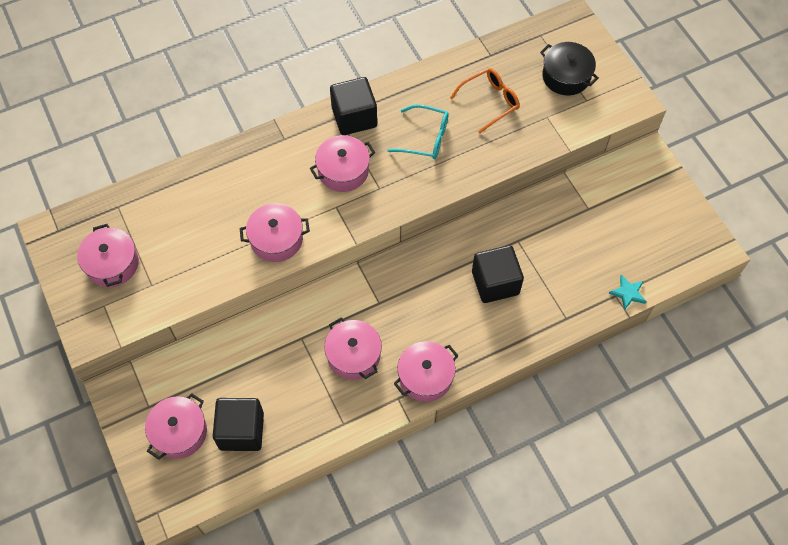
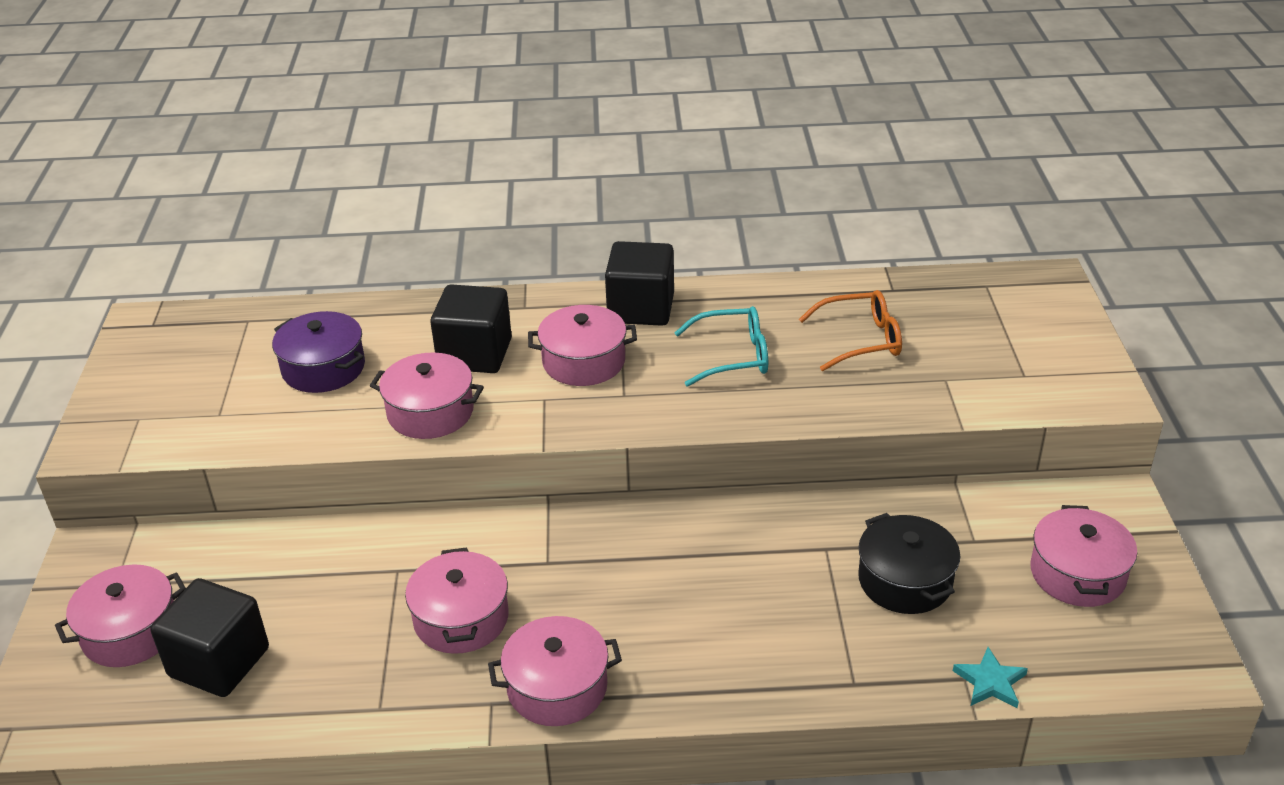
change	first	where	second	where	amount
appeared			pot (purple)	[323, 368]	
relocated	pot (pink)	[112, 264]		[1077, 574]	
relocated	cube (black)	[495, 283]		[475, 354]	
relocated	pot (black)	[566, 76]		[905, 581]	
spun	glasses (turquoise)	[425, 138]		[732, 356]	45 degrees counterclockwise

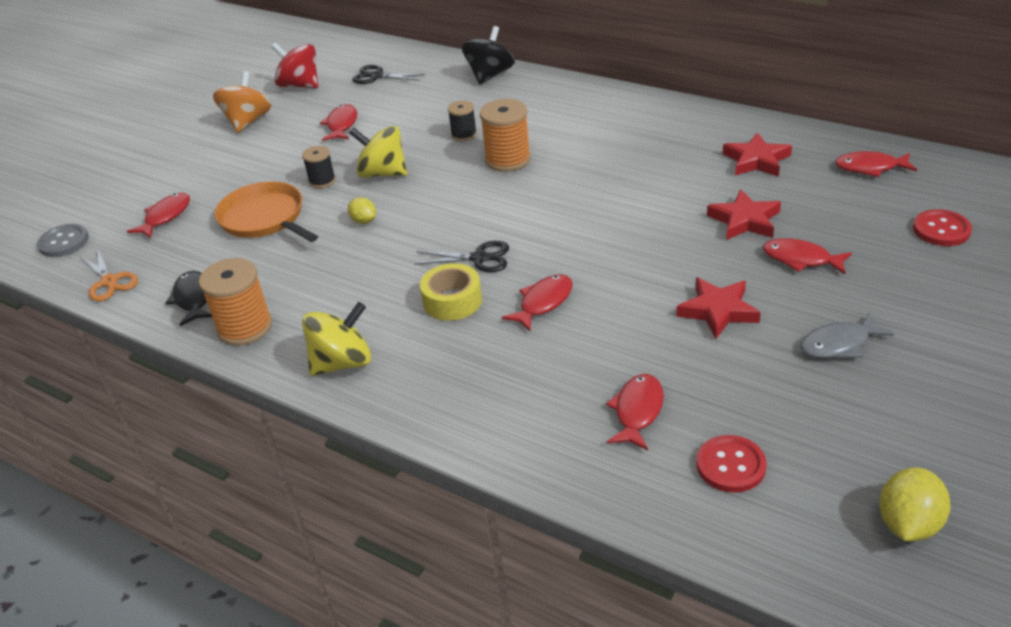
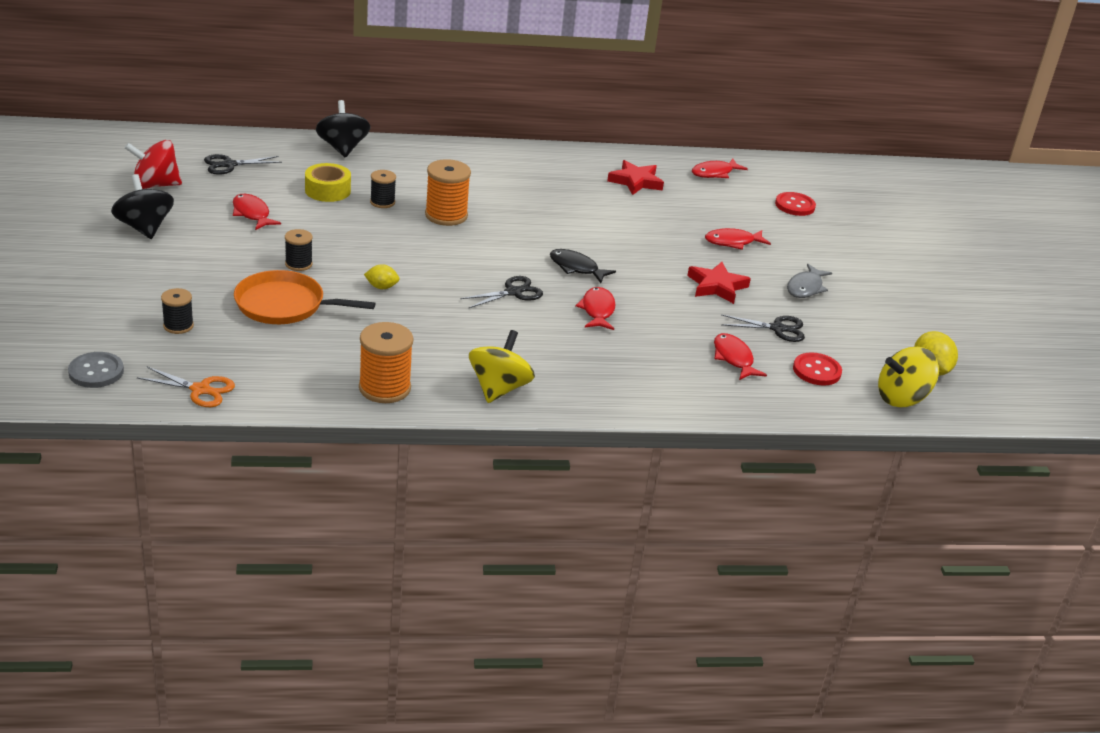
change	first	where	second	where	amount
missing	star (red)	[745, 220]			
appeared			scissors (black)	[777, 329]	
relocated	fish (black)	[193, 299]		[576, 268]	
relocated	spinning top (yellow)	[382, 173]		[902, 398]	
relocated	tape (yellow)	[452, 301]		[327, 190]	
exchanged	fish (red)	[165, 216]	spool (black)	[178, 326]	
colour	spinning top (orange)	[247, 122]	spinning top (black)	[144, 228]	

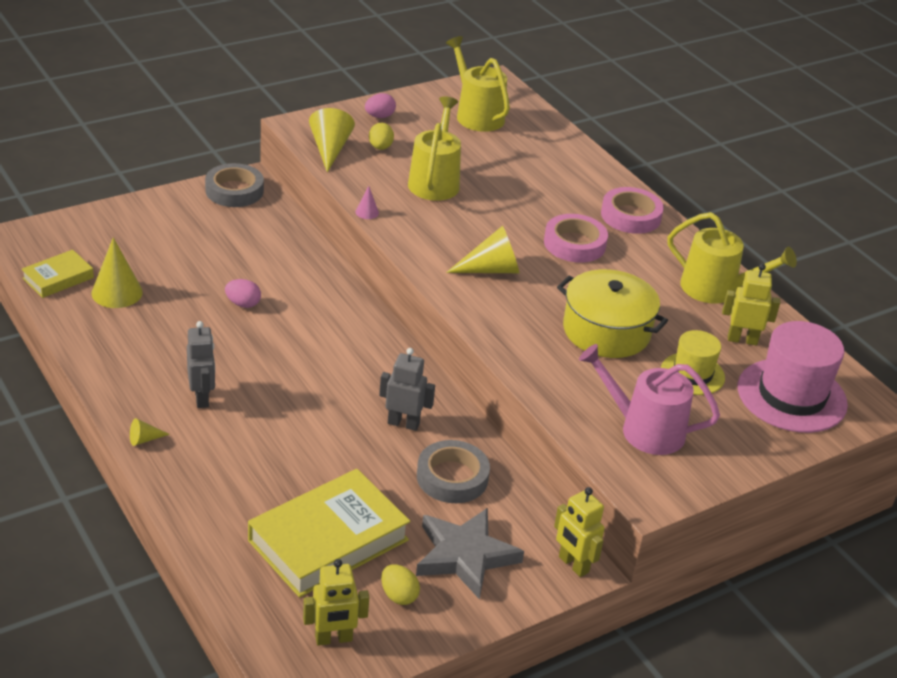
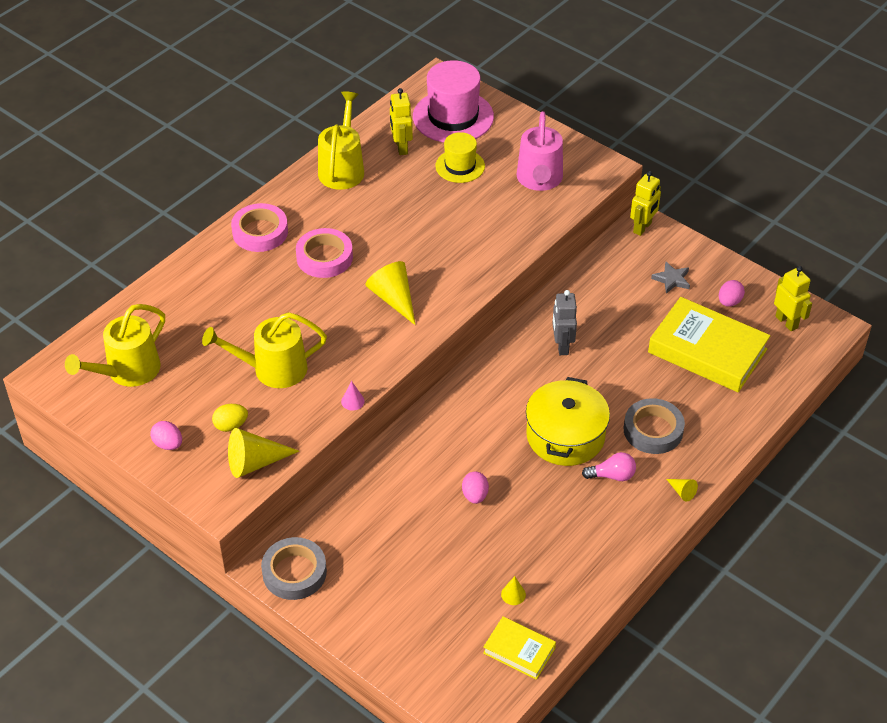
change	first	where	second	where	amount
relocated	tape (grey)	[452, 477]		[653, 430]	
relocated	pot (yellow)	[606, 331]		[565, 436]	
exchanged	robot (grey)	[202, 398]	light bulb (pink)	[612, 475]	
colour	egg (yellow)	[399, 596]	egg (pink)	[729, 302]	
size	cone (yellow)	[117, 292]		[513, 594]	x0.49
size	star (grey)	[465, 556]		[671, 279]	x0.50

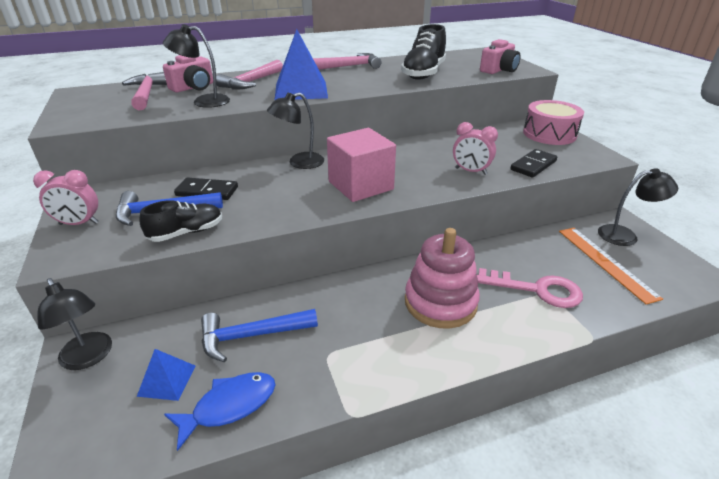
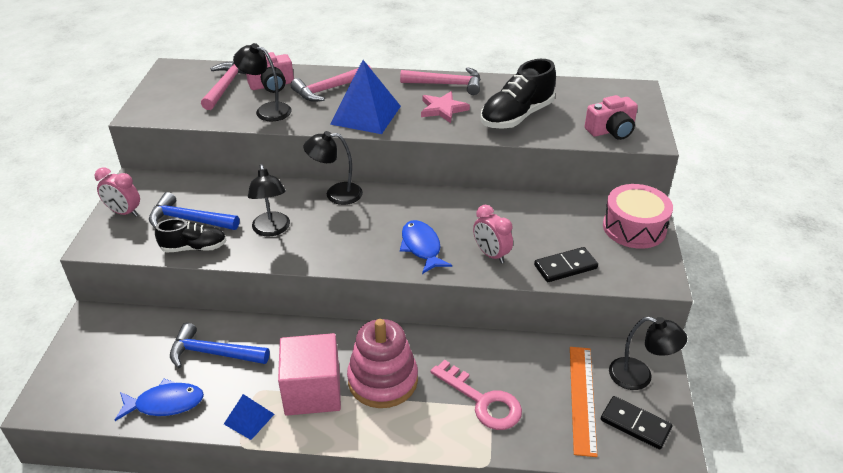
change	first	where	second	where	amount
appeared			fish (blue)	[421, 247]	
appeared			star (pink)	[443, 109]	
relocated	lamp (black)	[89, 357]		[272, 230]	
relocated	pyramid (blue)	[167, 380]		[249, 419]	
relocated	domino (black)	[207, 191]		[635, 424]	
relocated	cube (pink)	[360, 185]		[312, 391]	

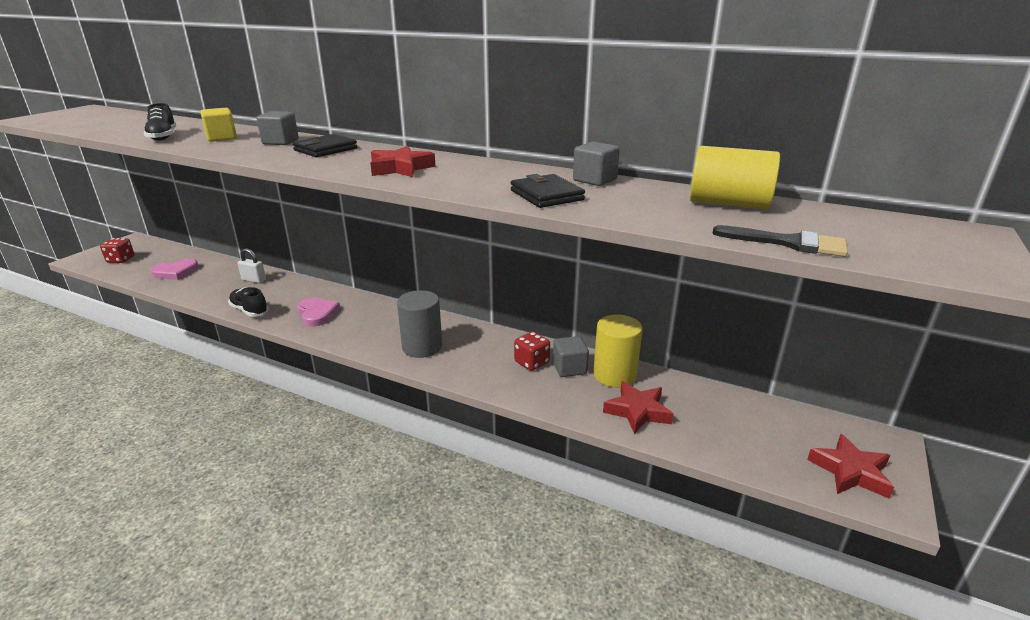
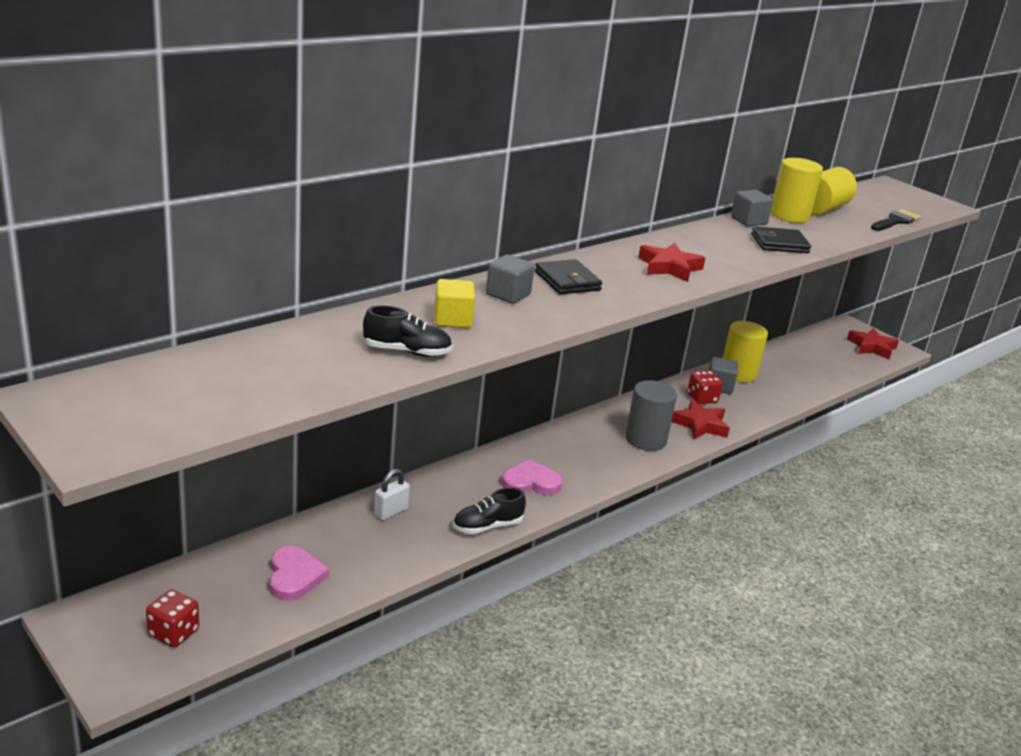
change	first	where	second	where	amount
appeared			cylinder (yellow)	[789, 215]	
relocated	star (red)	[637, 411]		[700, 425]	

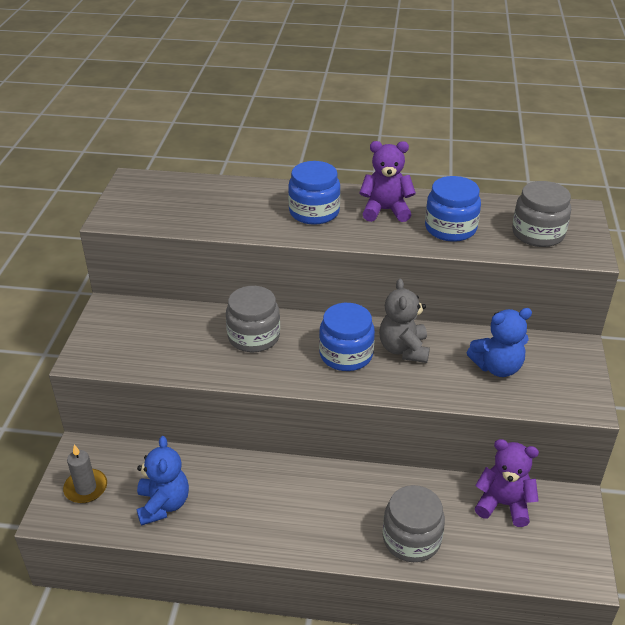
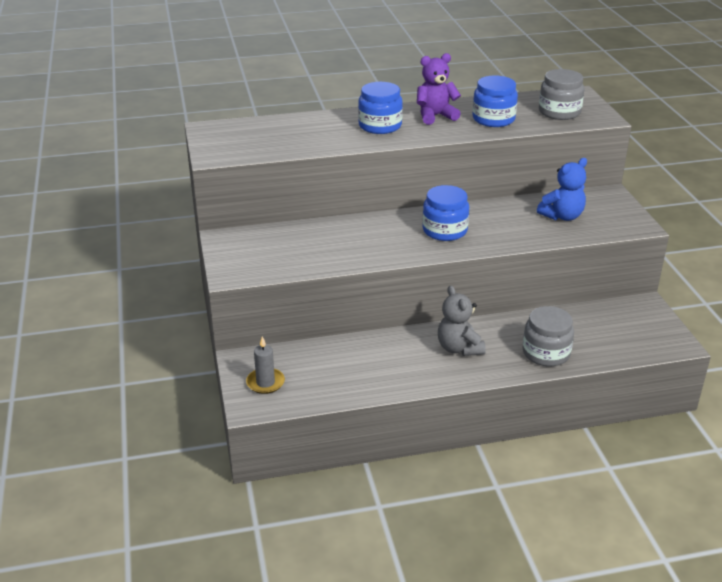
change	first	where	second	where	amount
missing	teddy bear (blue)	[163, 504]			
missing	jar (grey)	[254, 337]			
missing	teddy bear (purple)	[503, 504]			
relocated	teddy bear (grey)	[403, 349]		[459, 348]	

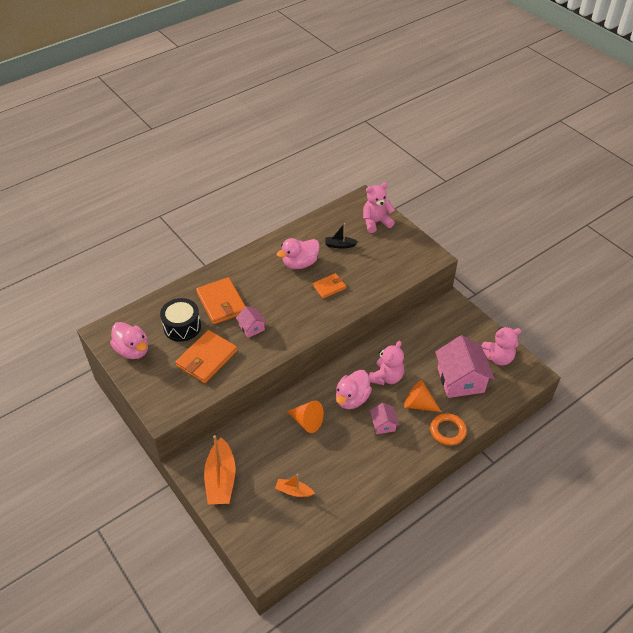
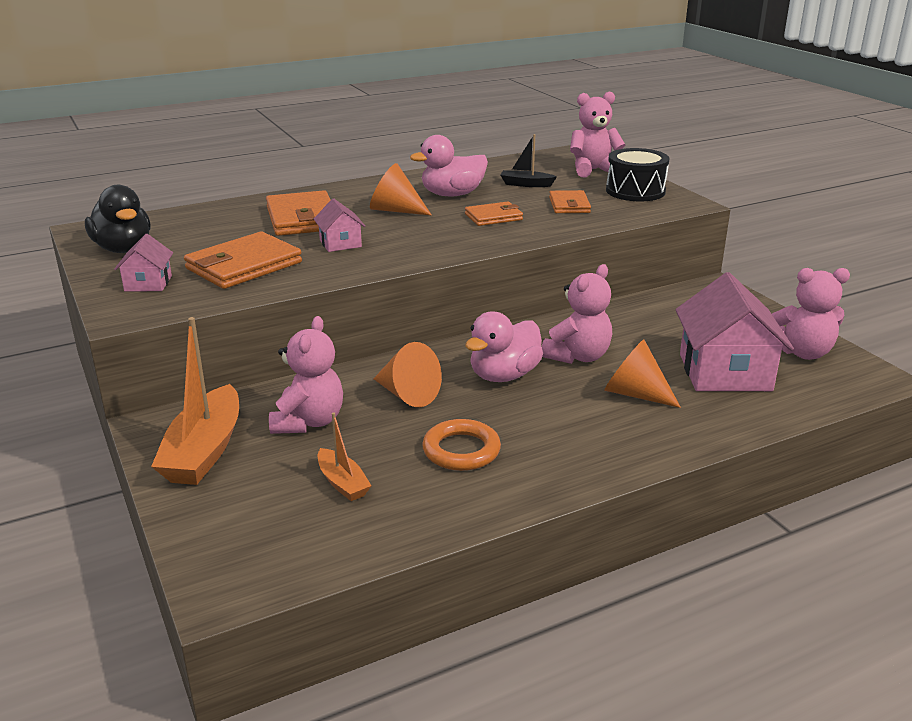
change	first	where	second	where	amount
appeared			teddy bear (pink)	[308, 422]	
appeared			cone (orange)	[395, 210]	
appeared			wallet (orange)	[569, 205]	
relocated	drum (black)	[182, 327]		[635, 191]	
relocated	house (pink)	[383, 424]		[148, 283]	
relocated	ring (orange)	[447, 431]		[461, 450]	
colour	duck (pink)	[133, 350]	duck (black)	[123, 249]	
spun	boat (orange)	[294, 491]		[342, 483]	150 degrees counterclockwise

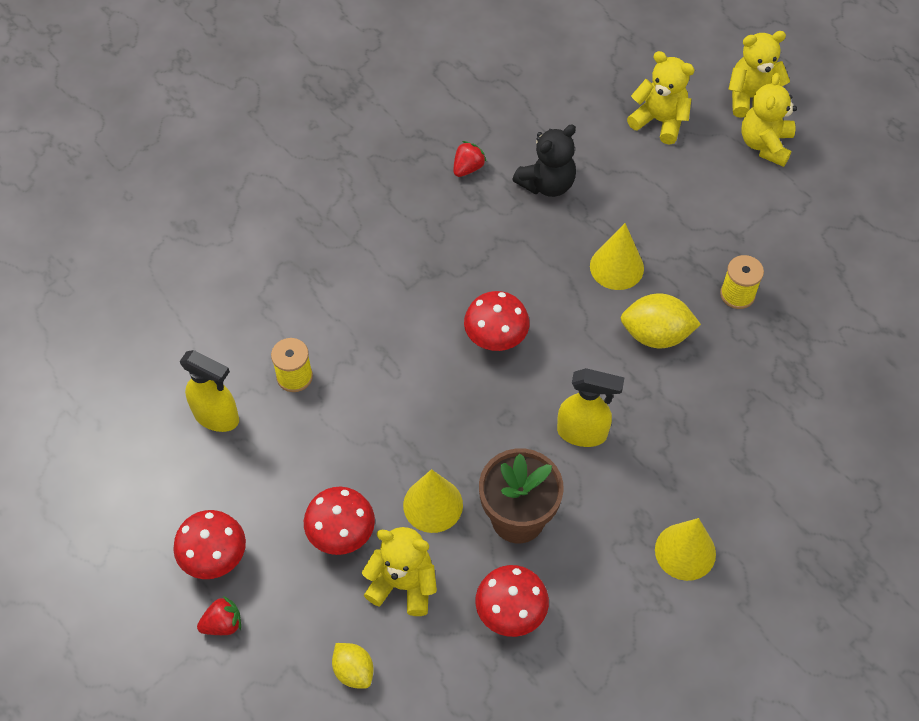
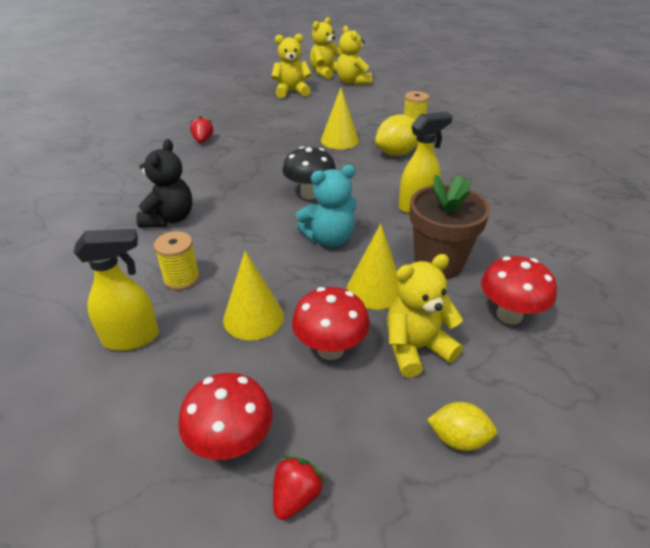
change	first	where	second	where	amount
appeared			teddy bear (turquoise)	[329, 238]	
relocated	teddy bear (black)	[547, 184]		[169, 219]	
relocated	cone (yellow)	[685, 551]		[253, 317]	
colour	mushroom (red)	[495, 340]	mushroom (black)	[309, 194]	

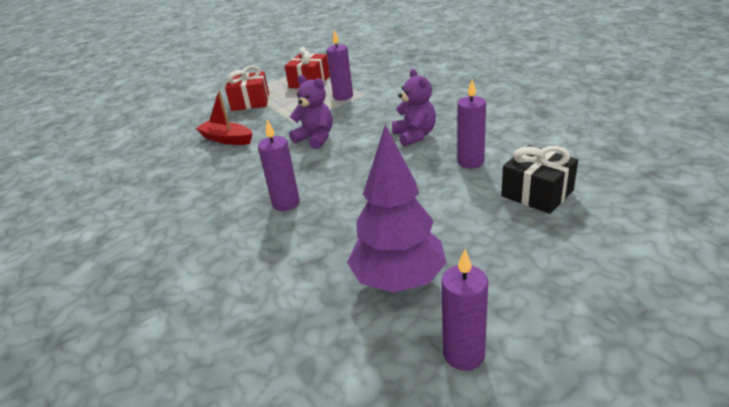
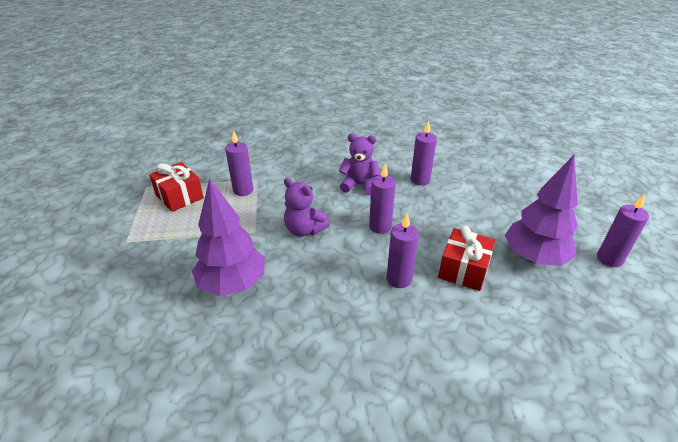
change	first	where	second	where	amount
missing	gift (black)	[537, 193]			
appeared			candle (purple)	[380, 227]	
relocated	gift (red)	[250, 102]		[463, 269]	
exchanged	boat (red)	[227, 139]	tree (purple)	[232, 284]	
spun	teddy bear (purple)	[315, 138]		[304, 230]	120 degrees counterclockwise

